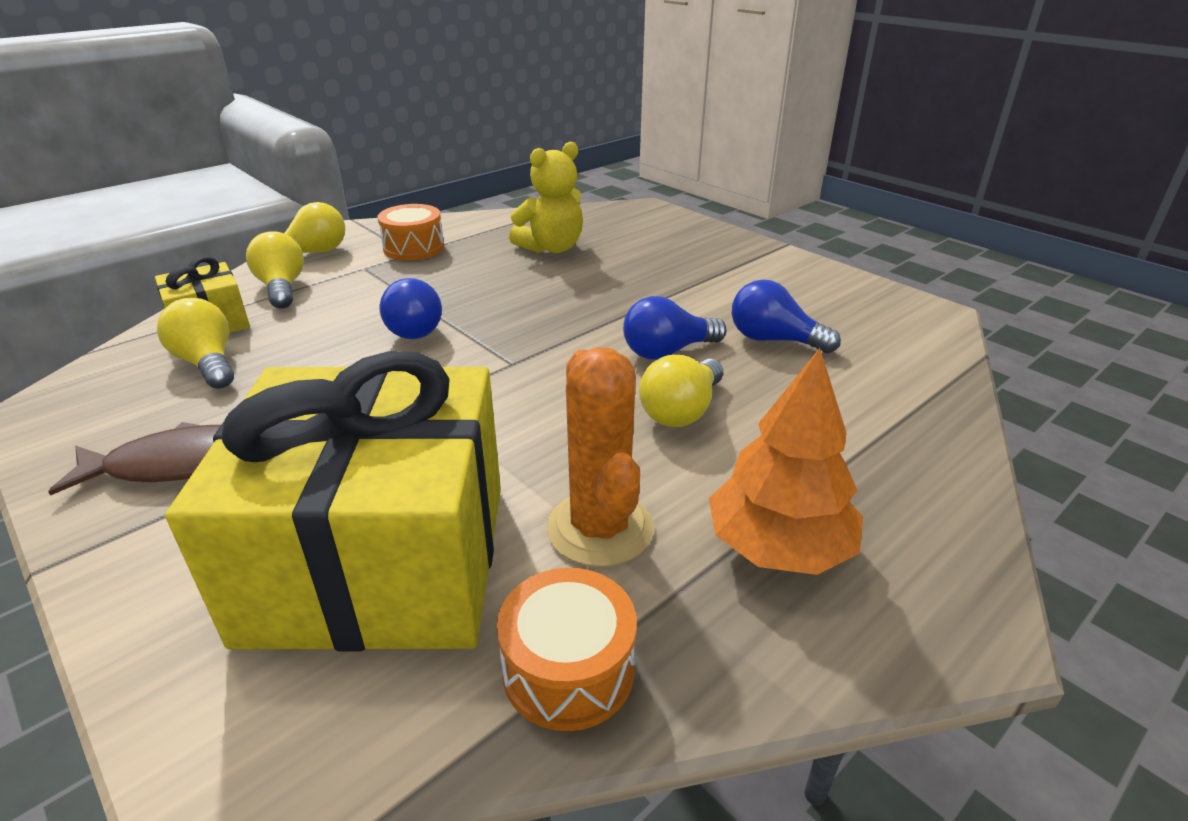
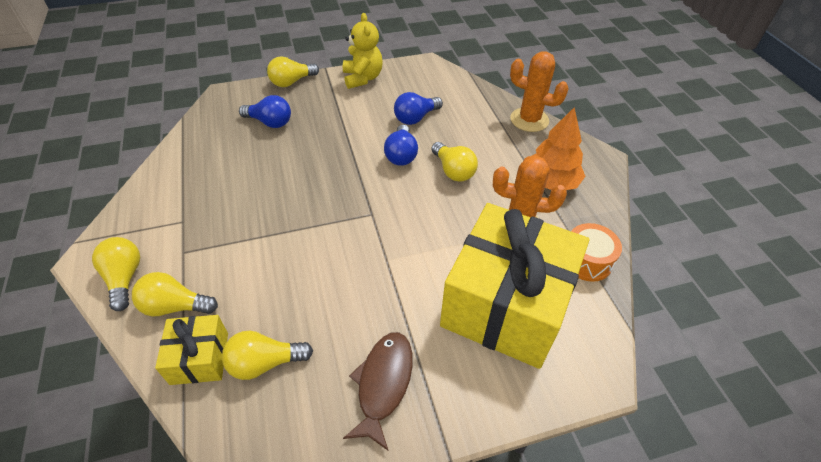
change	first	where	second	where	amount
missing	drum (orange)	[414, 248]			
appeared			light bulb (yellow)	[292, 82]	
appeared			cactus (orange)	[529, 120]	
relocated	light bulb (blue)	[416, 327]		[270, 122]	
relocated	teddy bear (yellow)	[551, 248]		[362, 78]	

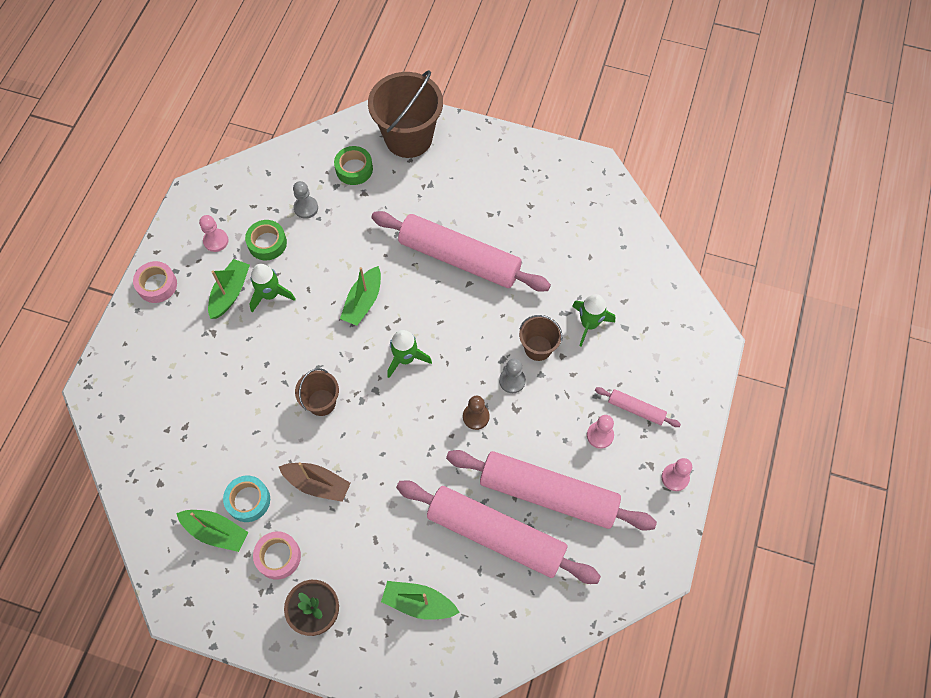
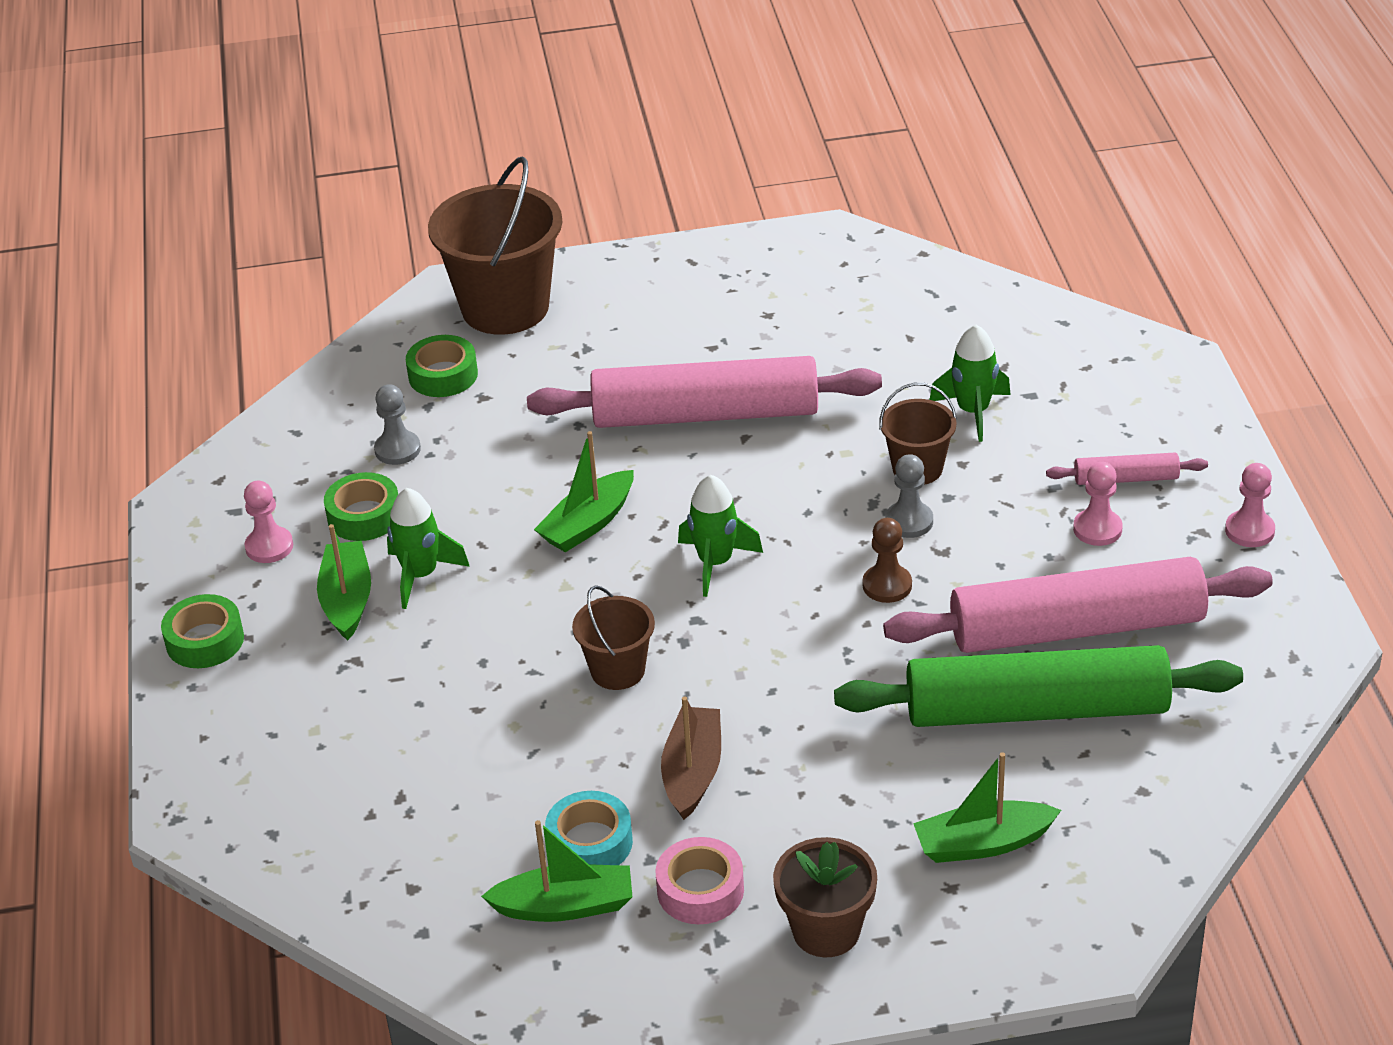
change	first	where	second	where	amount
colour	tape (pink)	[157, 285]	tape (green)	[205, 640]	
colour	rolling pin (pink)	[495, 535]	rolling pin (green)	[1036, 710]	
spun	boat (brown)	[317, 484]		[693, 772]	75 degrees counterclockwise
spun	boat (green)	[363, 302]		[588, 523]	45 degrees clockwise

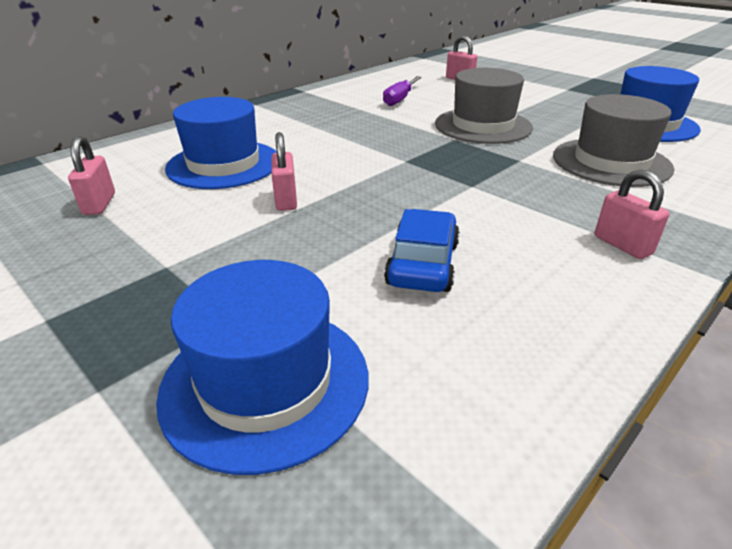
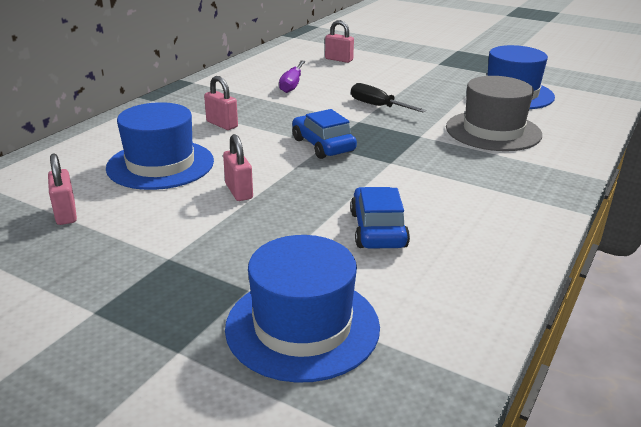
change	first	where	second	where	amount
appeared			car (blue)	[323, 145]	
relocated	padlock (pink)	[622, 245]		[222, 124]	
exchanged	hat (grey)	[483, 126]	screwdriver (black)	[378, 106]	

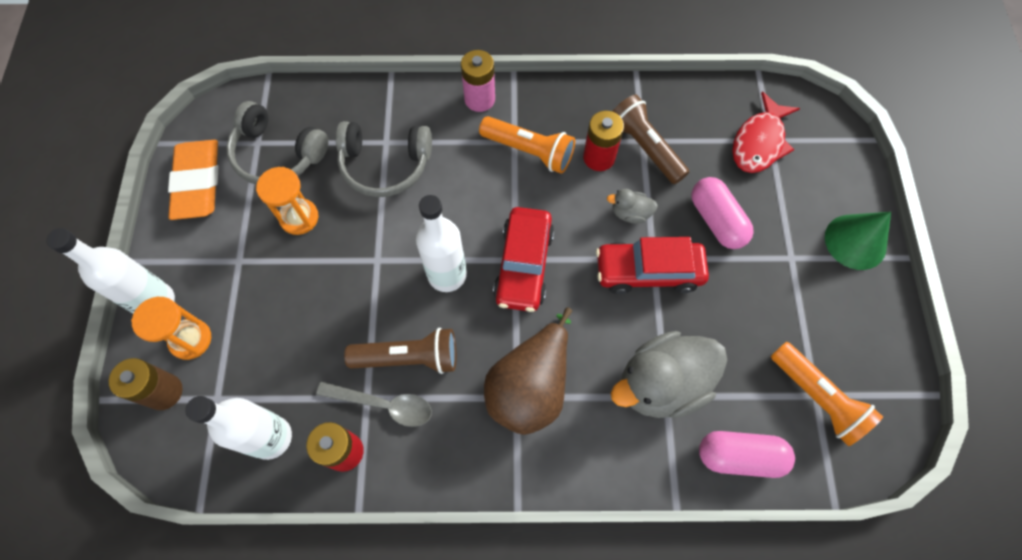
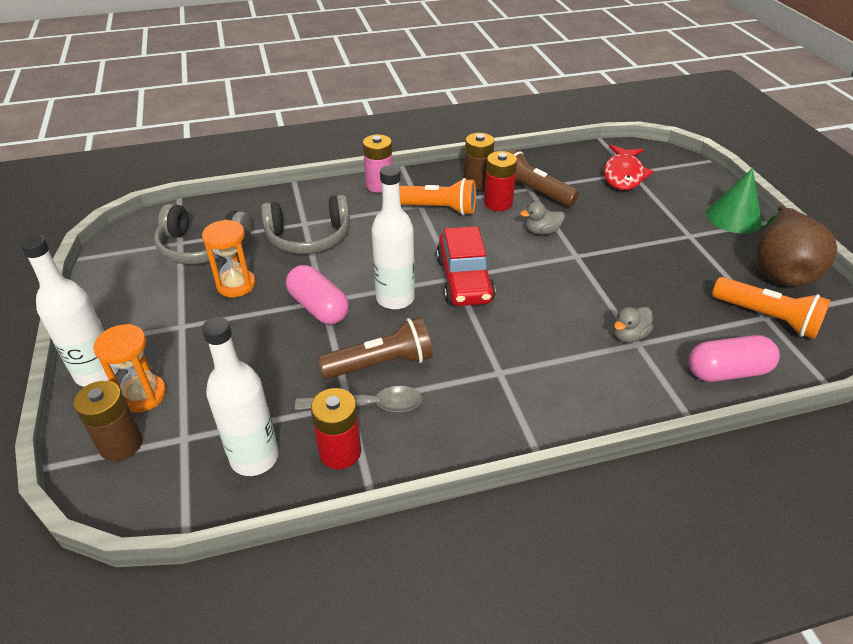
change	first	where	second	where	amount
missing	eraser (orange)	[198, 183]			
missing	car (red)	[648, 272]			
appeared			battery (brown)	[477, 183]	
relocated	pear (brown)	[530, 386]		[780, 270]	
relocated	capsule (pink)	[716, 220]		[319, 307]	
size	duck (grey)	[661, 384]		[629, 335]	x0.45

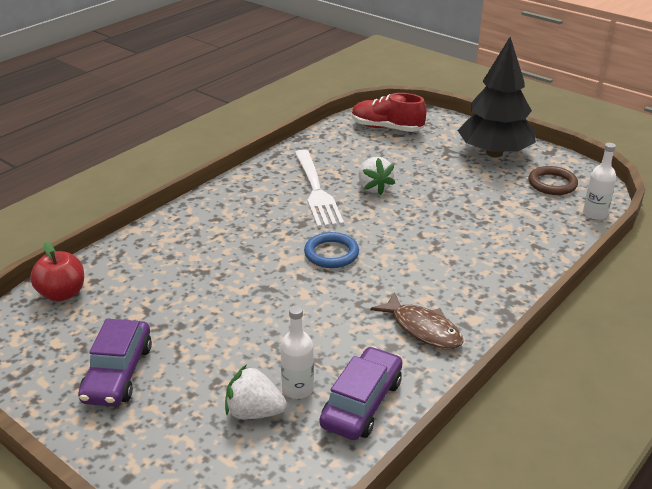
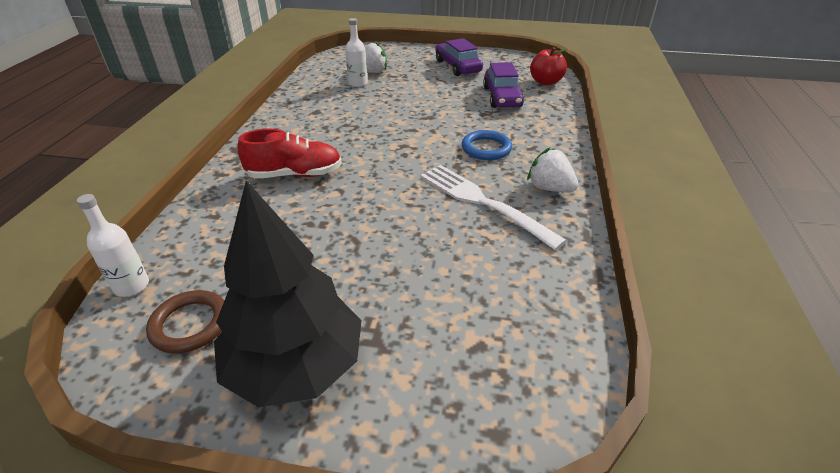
change	first	where	second	where	amount
missing	fish (brown)	[423, 329]			
relocated	ring (blue)	[331, 253]		[486, 148]	
relocated	car (purple)	[362, 403]		[501, 97]	
relocated	shoe (red)	[387, 128]		[295, 174]	
relocated	strawberry (white)	[374, 188]		[549, 188]	

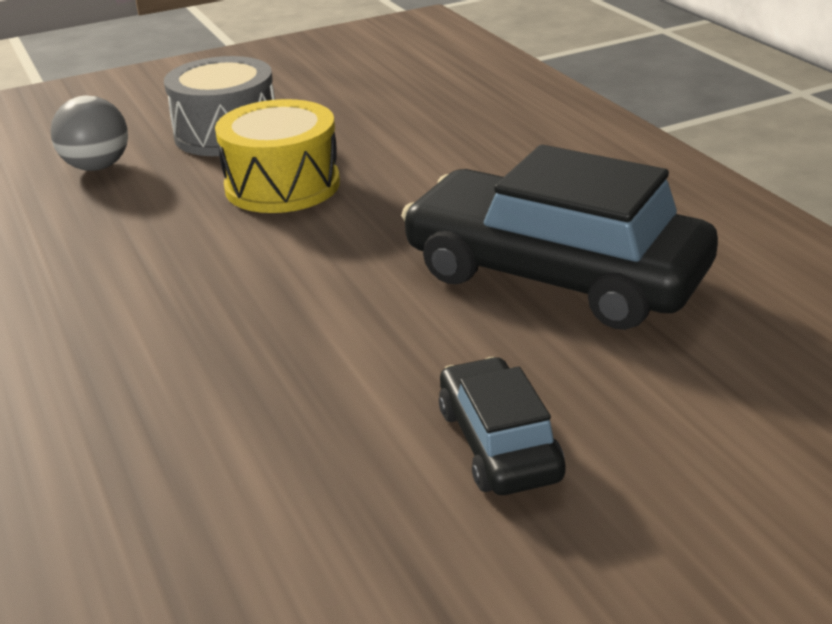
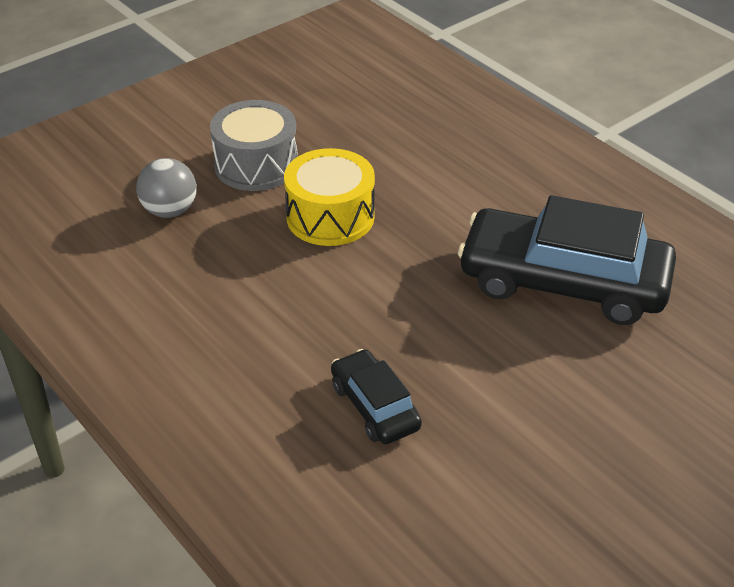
change	first	where	second	where	amount
relocated	car (black)	[499, 443]		[375, 406]	

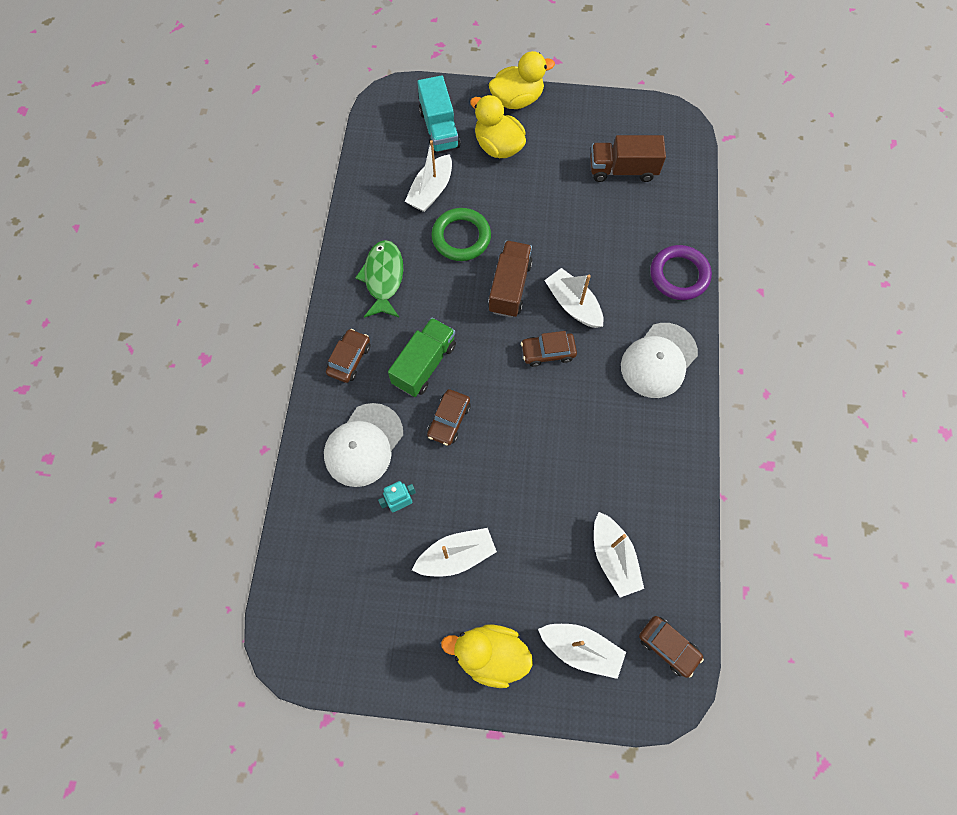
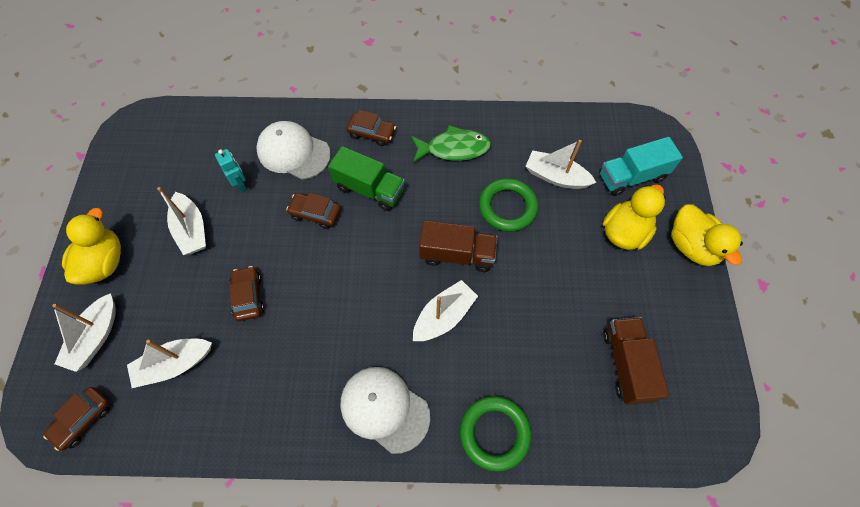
change	first	where	second	where	amount
relocated	car (brown)	[548, 352]		[248, 296]	
colour	ring (purple)	[679, 275]	ring (green)	[494, 433]	

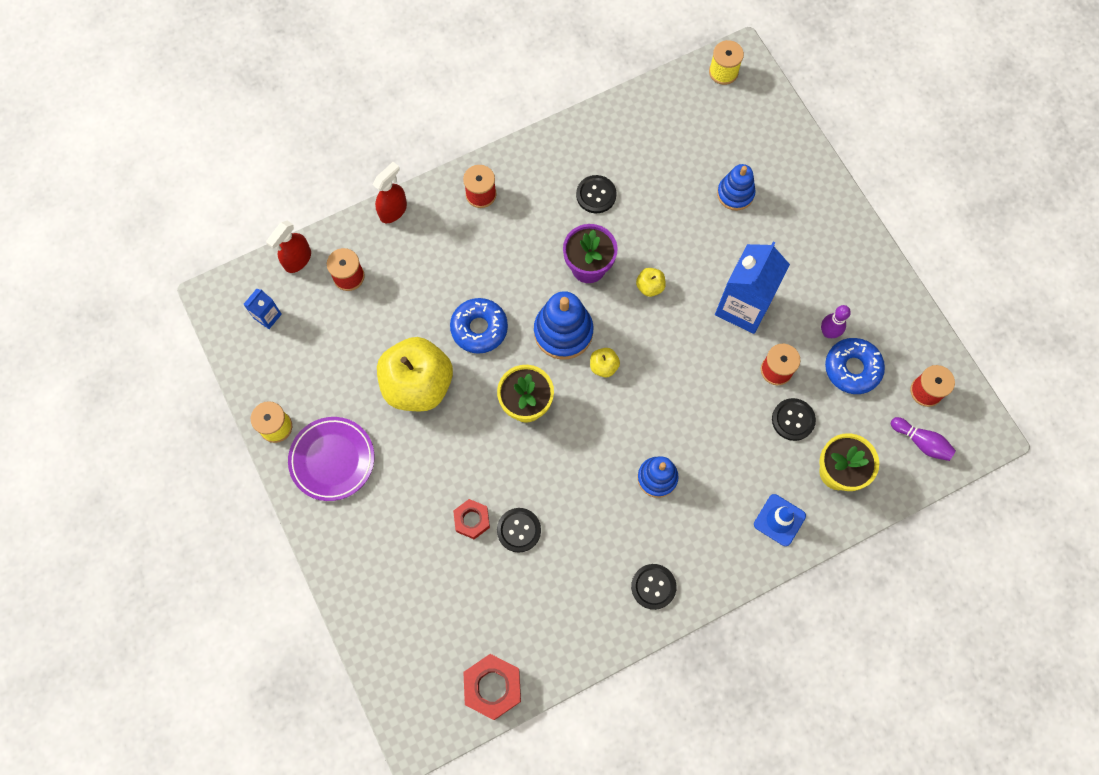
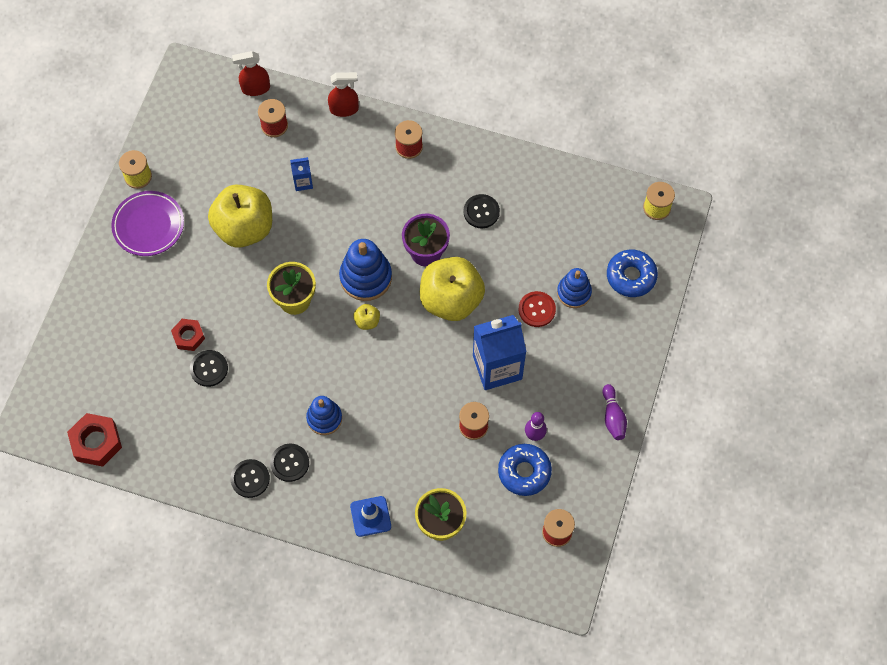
change	first	where	second	where	amount
appeared			button (red)	[537, 309]	
relocated	carton (blue)	[267, 316]		[303, 182]	
relocated	donut (blue)	[479, 328]		[631, 276]	
relocated	button (black)	[793, 420]		[289, 463]	
relocated	bowling pin (purple)	[921, 442]		[613, 417]	
size	apple (yellow)	[650, 287]		[451, 300]	x2.46

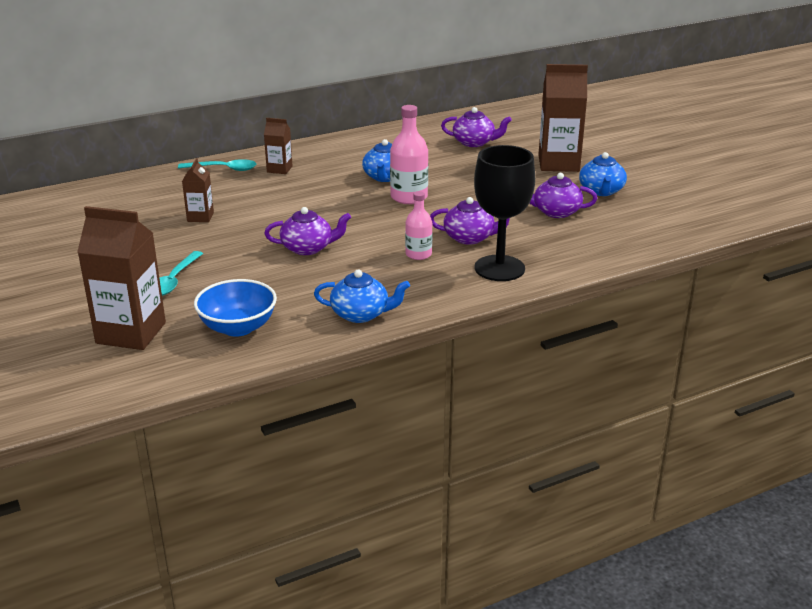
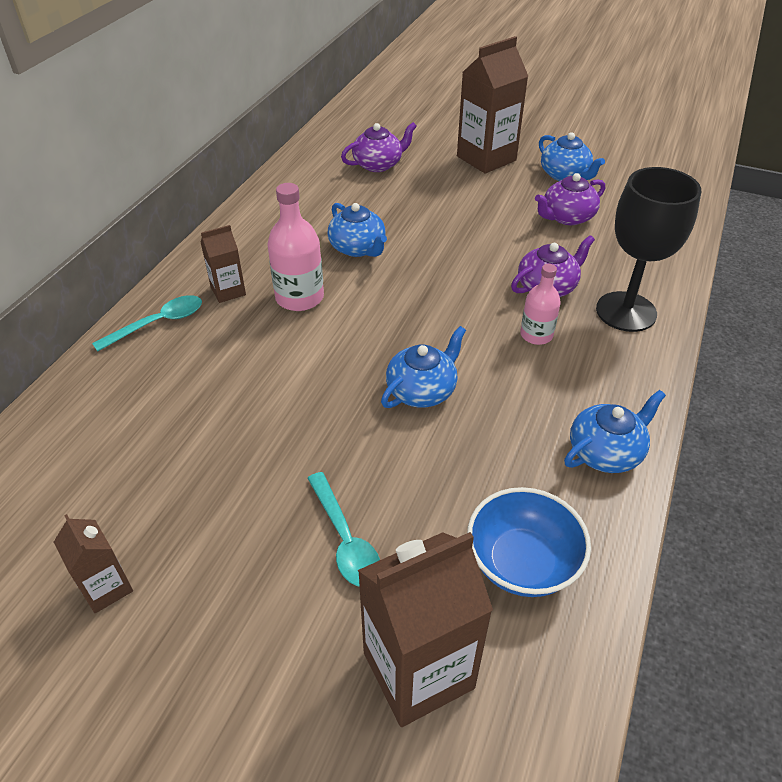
change	first	where	second	where	amount
relocated	carton (brown)	[200, 217]		[106, 588]	
relocated	bottle (pink)	[409, 197]		[299, 297]	
colour	teapot (purple)	[308, 248]	teapot (blue)	[422, 390]	

